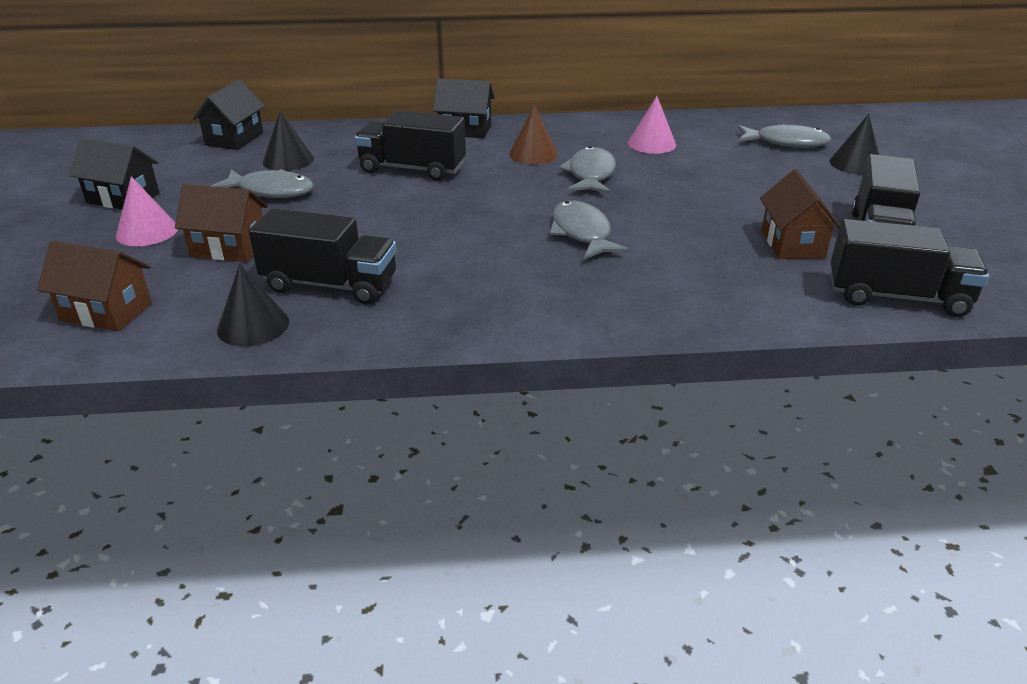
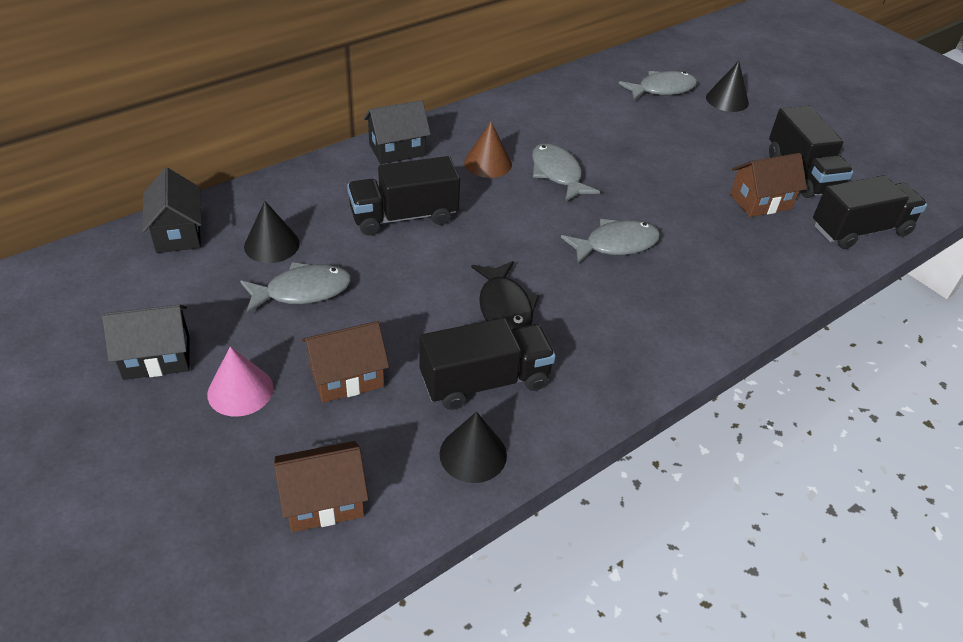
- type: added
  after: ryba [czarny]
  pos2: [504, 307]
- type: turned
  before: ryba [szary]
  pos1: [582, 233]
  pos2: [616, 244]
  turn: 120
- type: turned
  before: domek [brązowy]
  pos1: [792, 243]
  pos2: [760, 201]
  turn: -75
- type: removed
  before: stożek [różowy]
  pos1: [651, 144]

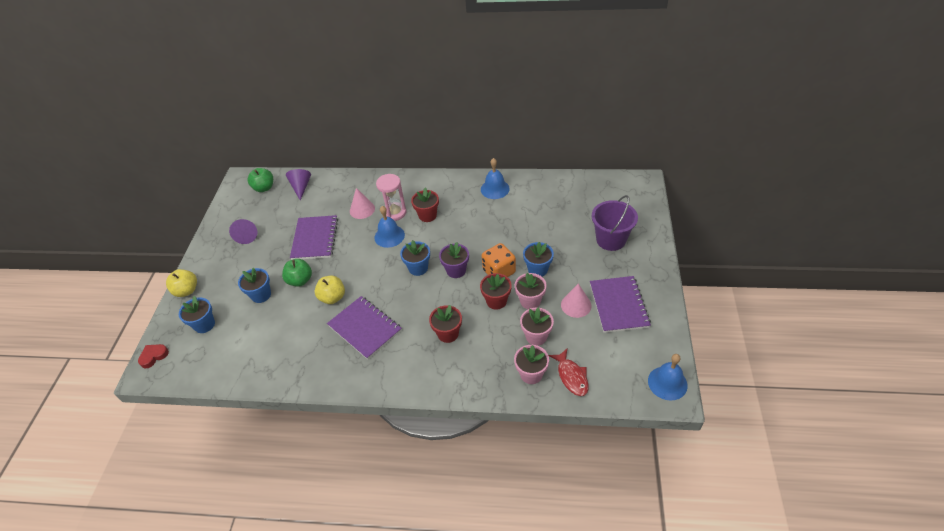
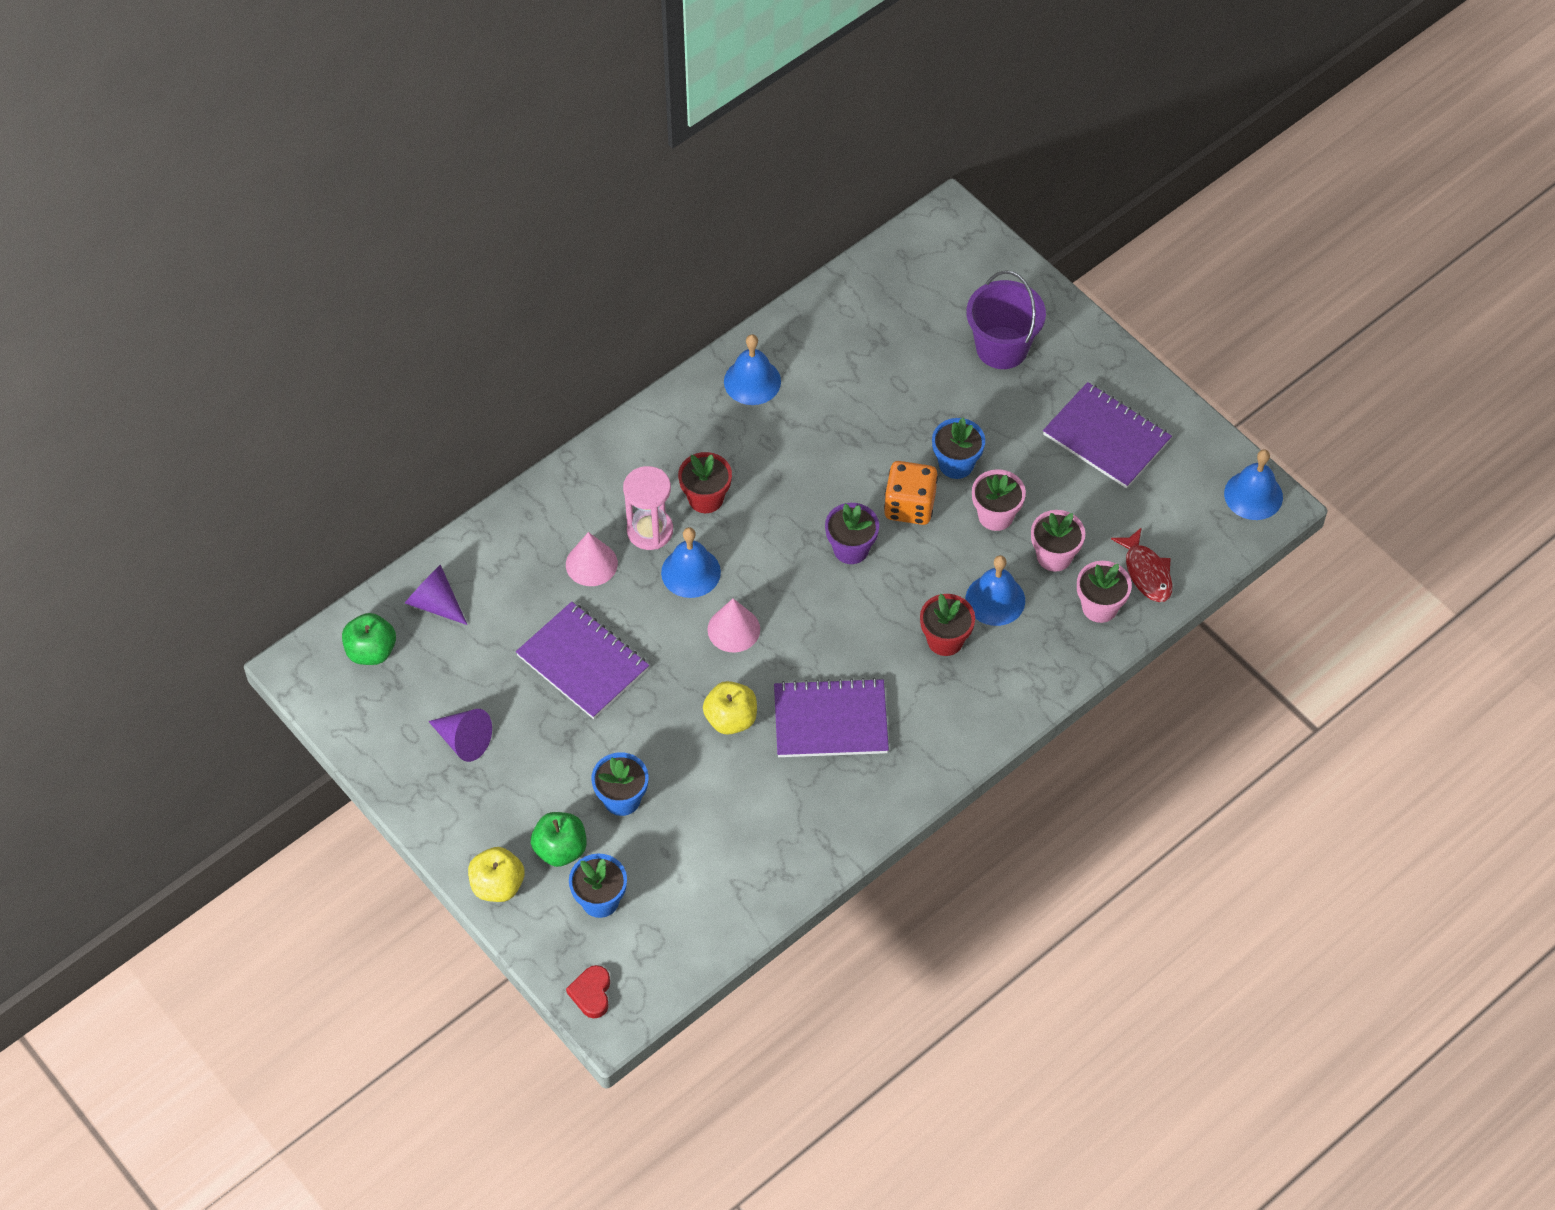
- type: moved
  before: jabłko [zielony]
  pos1: [300, 280]
  pos2: [560, 849]
- type: moved
  before: stożek [różowy]
  pos1: [576, 305]
  pos2: [733, 629]
- type: added
  after: dzwonek [niebieski]
  pos2: [995, 600]
- type: turned
  before: ryba [czerwony]
  pos1: [571, 376]
  pos2: [1146, 572]
  turn: 45
- type: removed
  before: doniczka [niebieski]
  pos1: [418, 268]
- type: removed
  before: doniczka [czerwony]
  pos1: [496, 301]

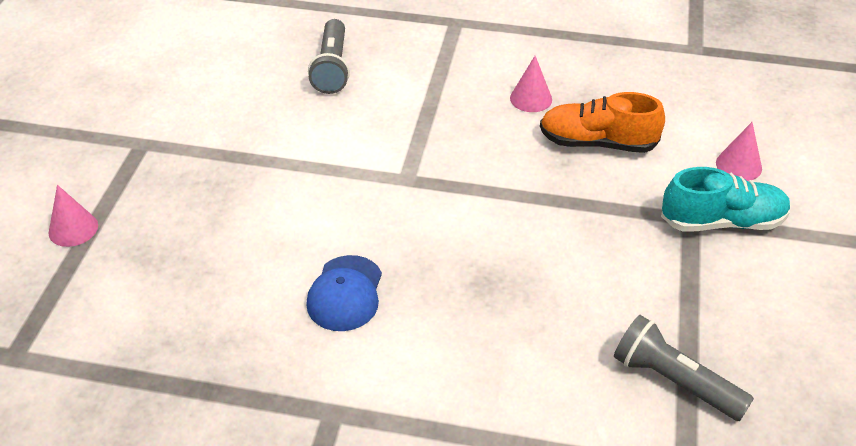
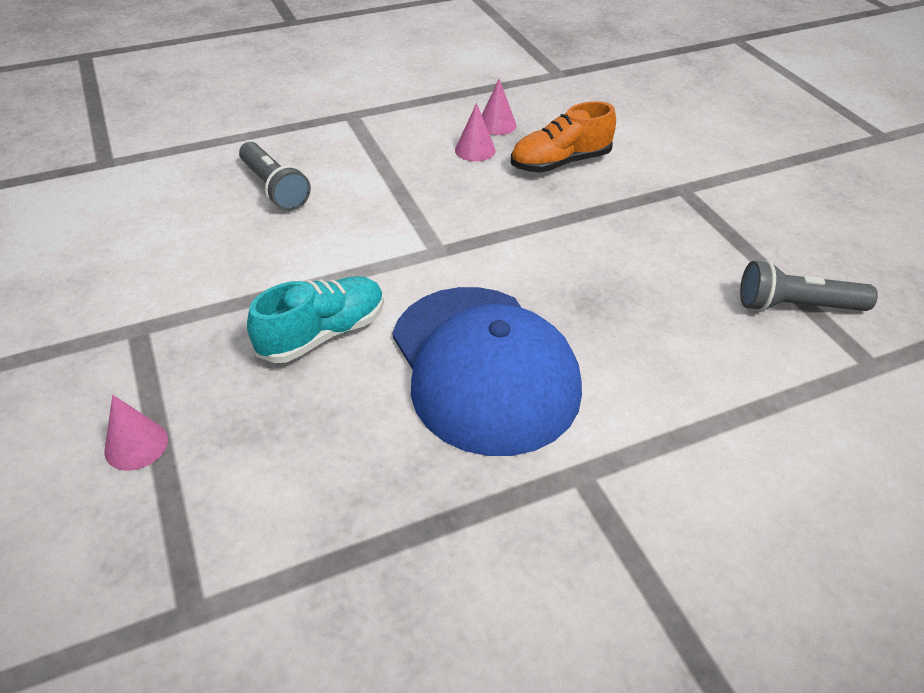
- type: moved
  before: but [turkusowy]
  pos1: [722, 222]
  pos2: [323, 334]
- type: resized
  before: czapka [niebieski]
  pos1: [345, 293]
  pos2: [484, 367]
  scale: 2.16
- type: moved
  before: stożek [różowy]
  pos1: [738, 165]
  pos2: [496, 125]

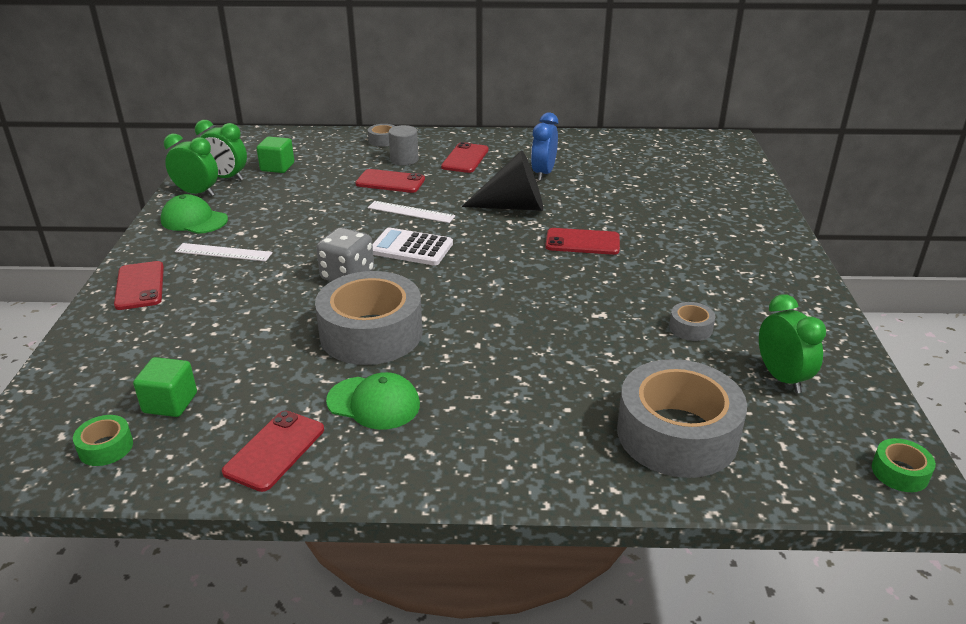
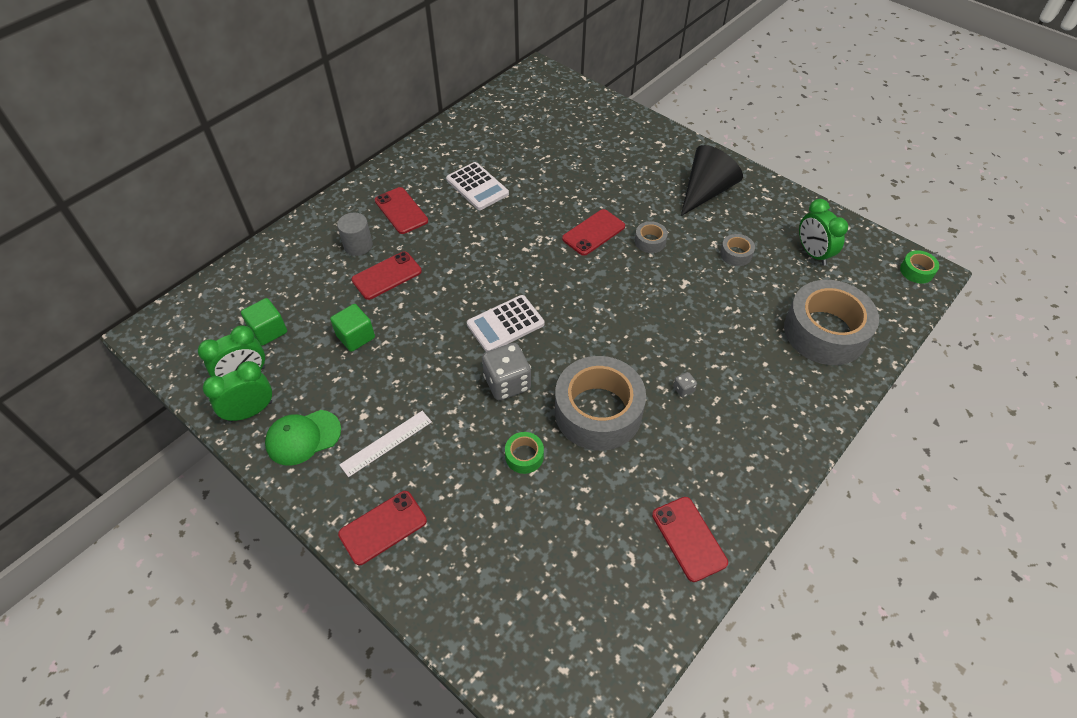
- type: moved
  before: sześcian [zielony]
  pos1: [170, 403]
  pos2: [355, 337]
- type: turned
  before: telefon [czerwony]
  pos1: [140, 286]
  pos2: [383, 527]
  turn: -60
- type: replaced
  before: budzik [niebieski]
  after: kalkulator [biały]
  pos1: [543, 173]
  pos2: [477, 187]
- type: moved
  before: taśma klejąca [zielony]
  pos1: [106, 447]
  pos2: [524, 456]
- type: moved
  before: taśma klejąca [szary]
  pos1: [383, 140]
  pos2: [650, 241]
- type: added
  after: kostka do gry [szary]
  pos2: [683, 389]
- type: moved
  before: stożek [czarny]
  pos1: [513, 206]
  pos2: [705, 191]
- type: turned
  before: budzik [zielony]
  pos1: [782, 378]
  pos2: [813, 253]
  turn: -135
- type: removed
  before: czapka [zielony]
  pos1: [374, 403]
- type: removed
  before: linijka [biały]
  pos1: [411, 212]

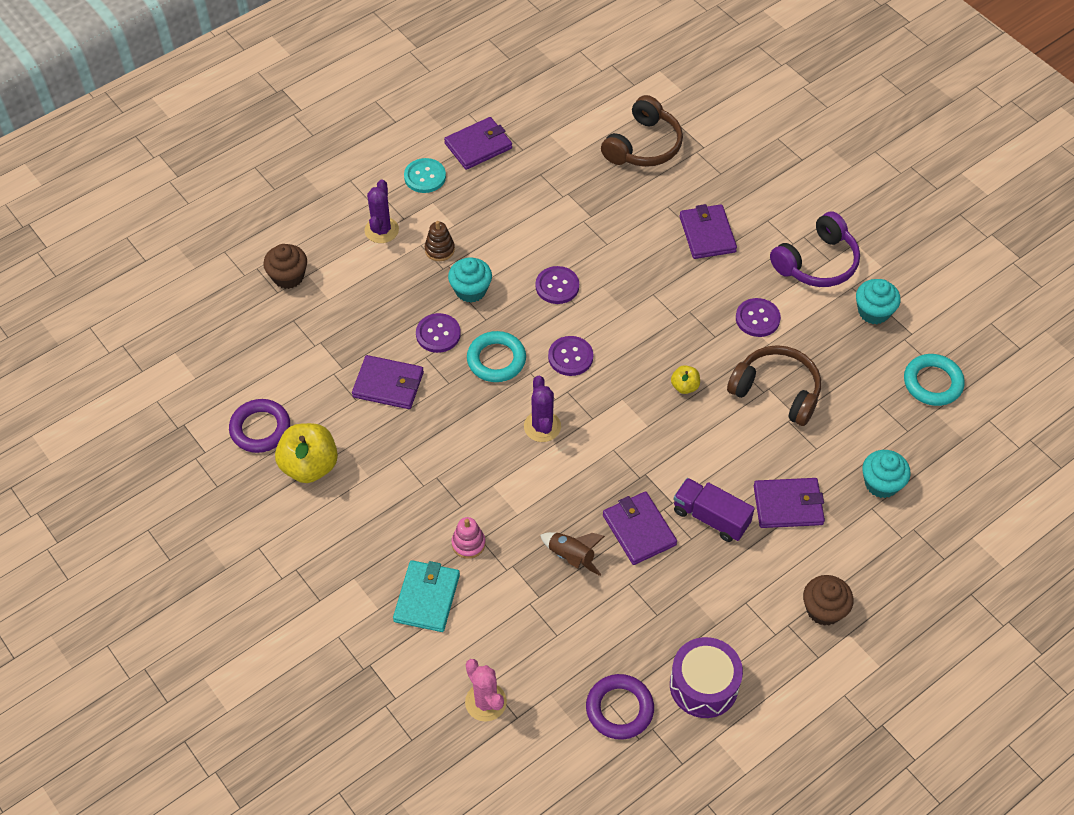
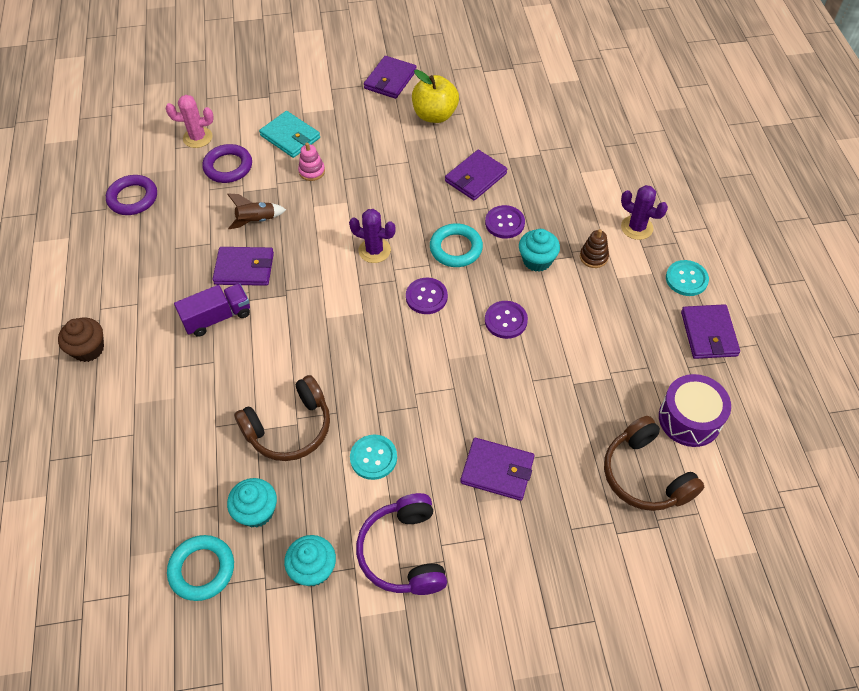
- type: moved
  before: pierścień [fioletowy]
  pos1: [260, 429]
  pos2: [228, 167]
- type: moved
  before: muffinka [turkusowy]
  pos1: [881, 483]
  pos2: [256, 511]
- type: recoloured
  before: guzik [fioletowy]
  after: guzik [turkusowy]
  pos1: [757, 318]
  pos2: [373, 458]
- type: moved
  before: portfel [fioletowy]
  pos1: [788, 505]
  pos2: [390, 80]
- type: moved
  before: bęben [fioletowy]
  pos1: [704, 685]
  pos2: [689, 419]
- type: removed
  before: muffinka [brązowy]
  pos1: [288, 277]
- type: removed
  before: jabłko [żółty]
  pos1: [684, 386]

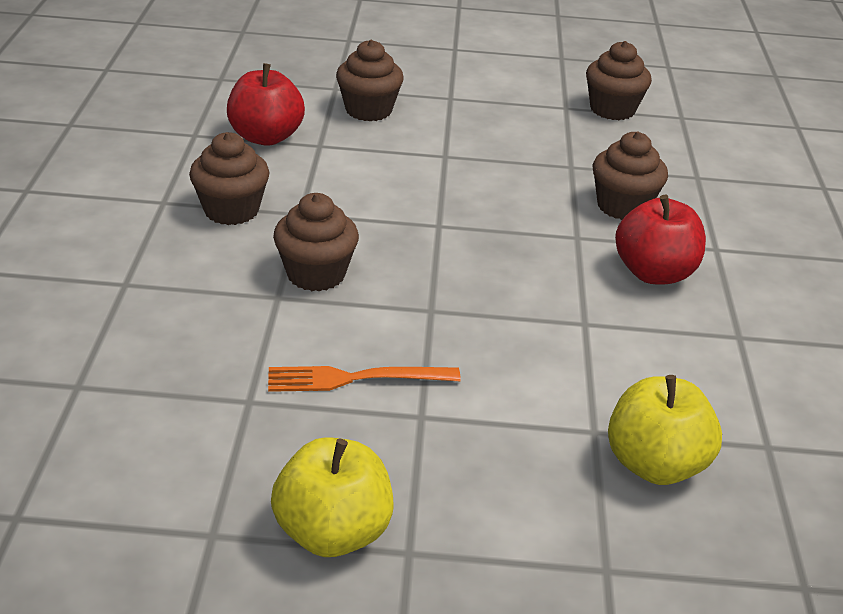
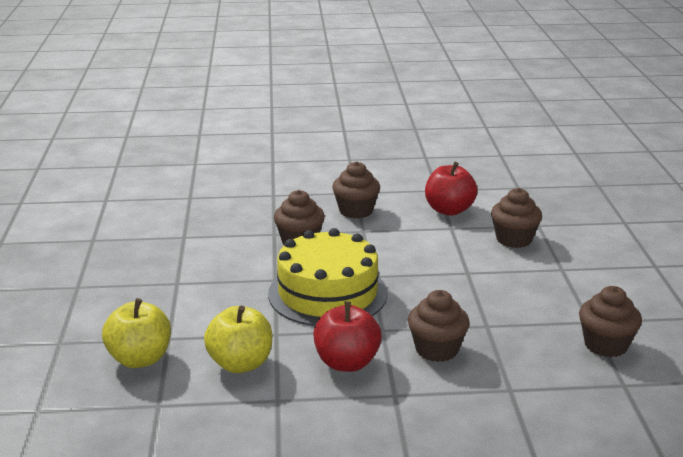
- type: moved
  before: jabłko [żółty]
  pos1: [333, 532]
  pos2: [240, 364]
- type: added
  after: tort [żółty]
  pos2: [327, 293]
- type: removed
  before: widelec [pomarańczowy]
  pos1: [355, 378]

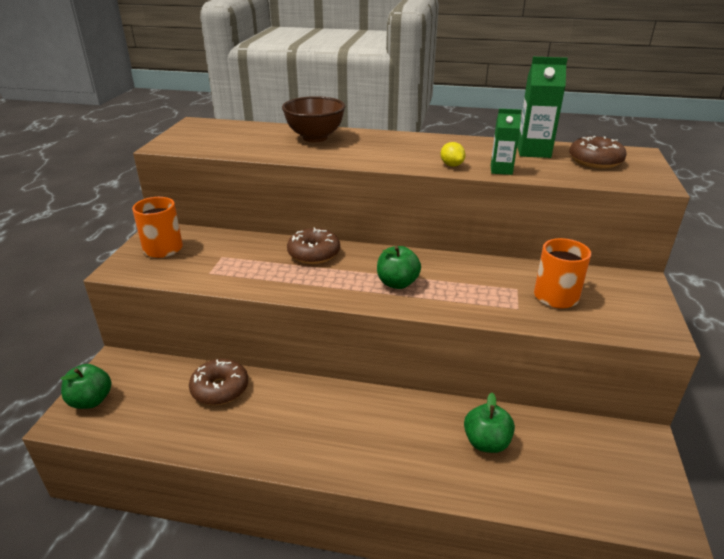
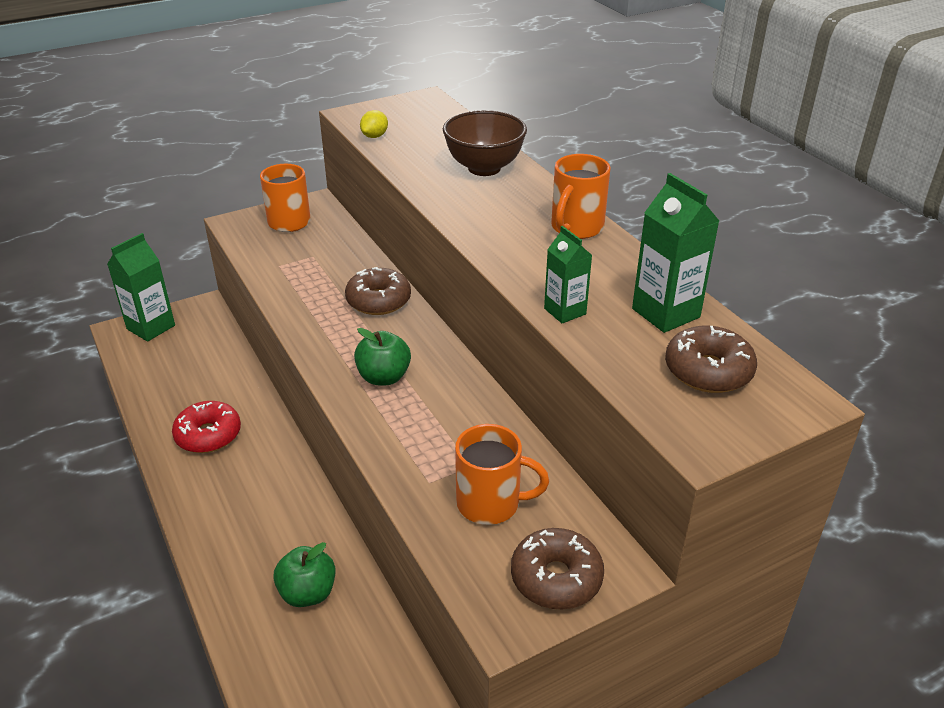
- type: replaced
  before: jabłko [zielony]
  after: karton mleka [zielony]
  pos1: [91, 401]
  pos2: [151, 327]
- type: added
  after: donut [czerwony]
  pos2: [208, 435]
- type: moved
  before: cytryna [żółty]
  pos1: [451, 165]
  pos2: [374, 136]
- type: moved
  before: donut [brązowy]
  pos1: [220, 389]
  pos2: [556, 578]
- type: added
  after: kubek [pomarańczowy]
  pos2: [576, 228]

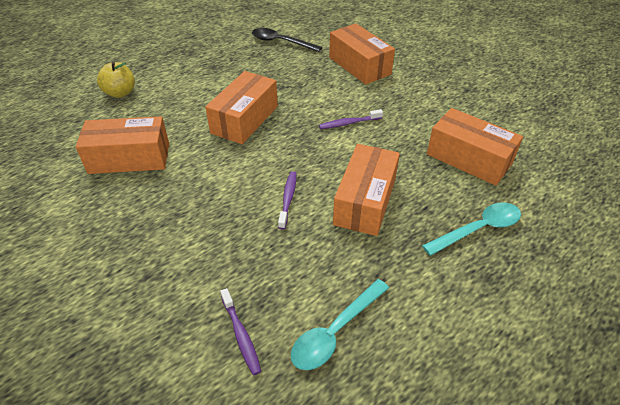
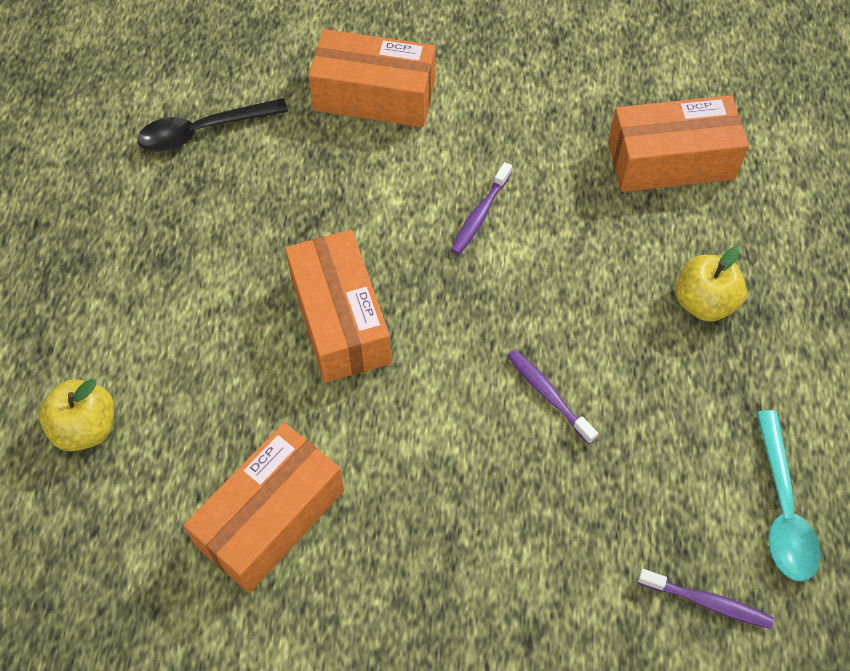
- type: added
  after: jabłko [żółty]
  pos2: [704, 302]
- type: removed
  before: pudełko [pomarańczowy]
  pos1: [365, 201]
- type: removed
  before: łyżka [turkusowy]
  pos1: [478, 229]

